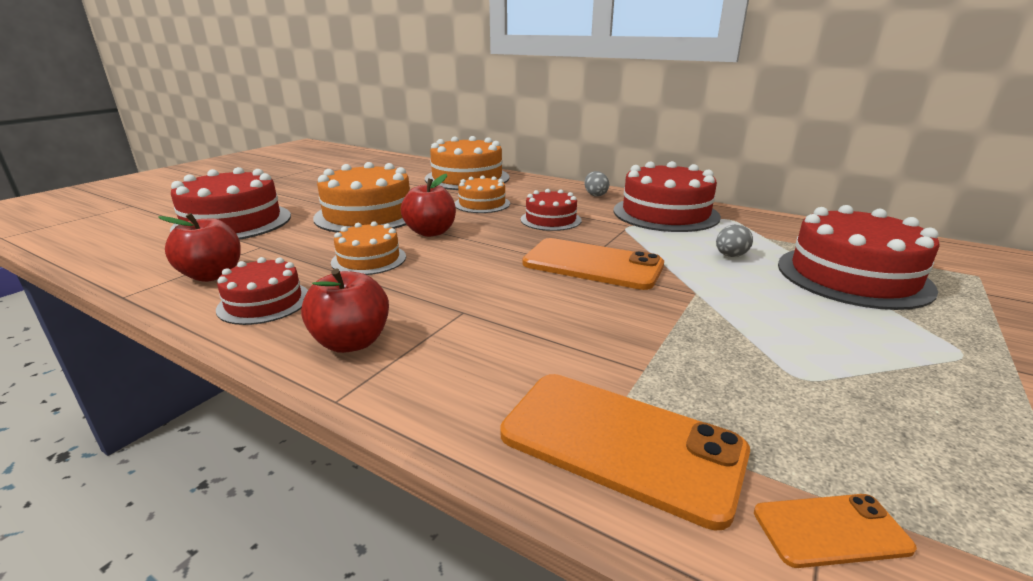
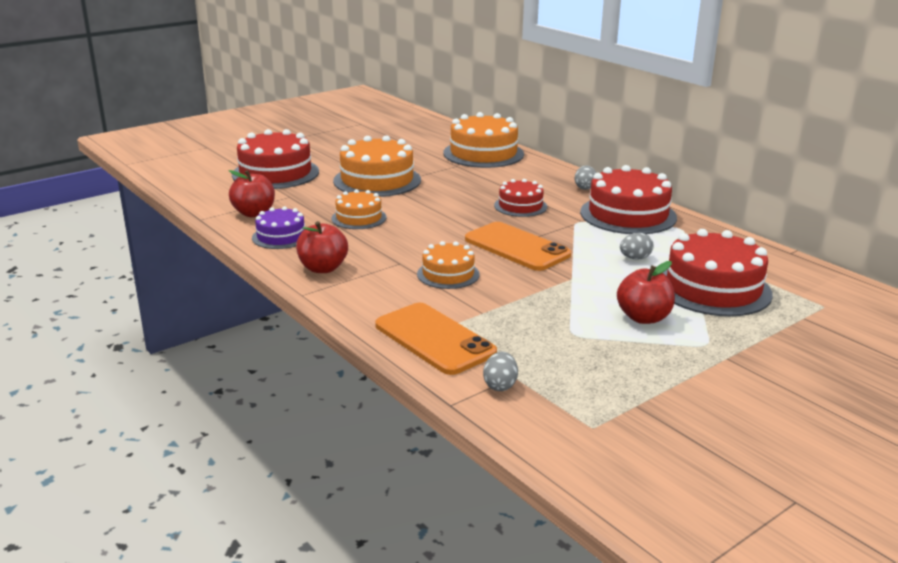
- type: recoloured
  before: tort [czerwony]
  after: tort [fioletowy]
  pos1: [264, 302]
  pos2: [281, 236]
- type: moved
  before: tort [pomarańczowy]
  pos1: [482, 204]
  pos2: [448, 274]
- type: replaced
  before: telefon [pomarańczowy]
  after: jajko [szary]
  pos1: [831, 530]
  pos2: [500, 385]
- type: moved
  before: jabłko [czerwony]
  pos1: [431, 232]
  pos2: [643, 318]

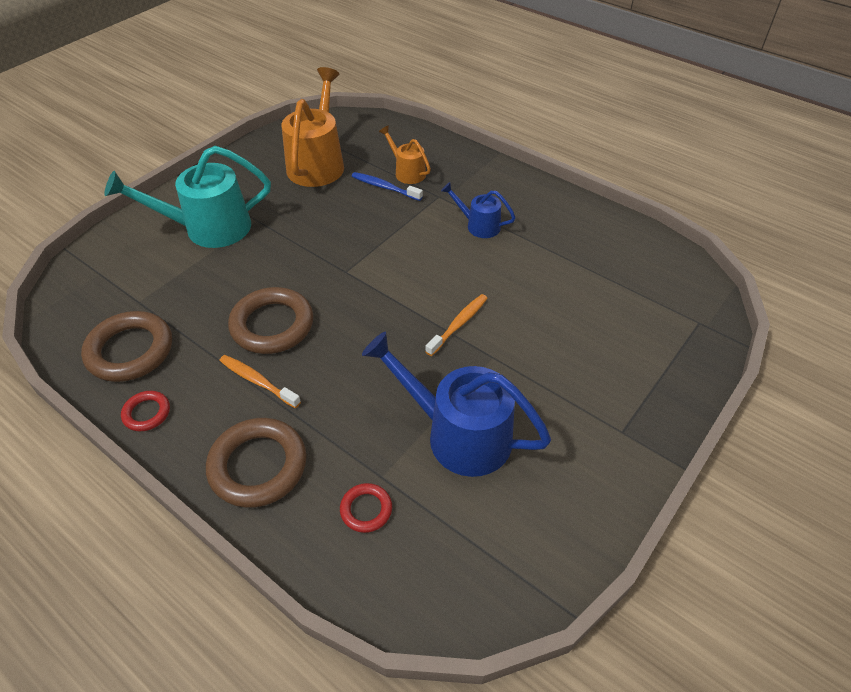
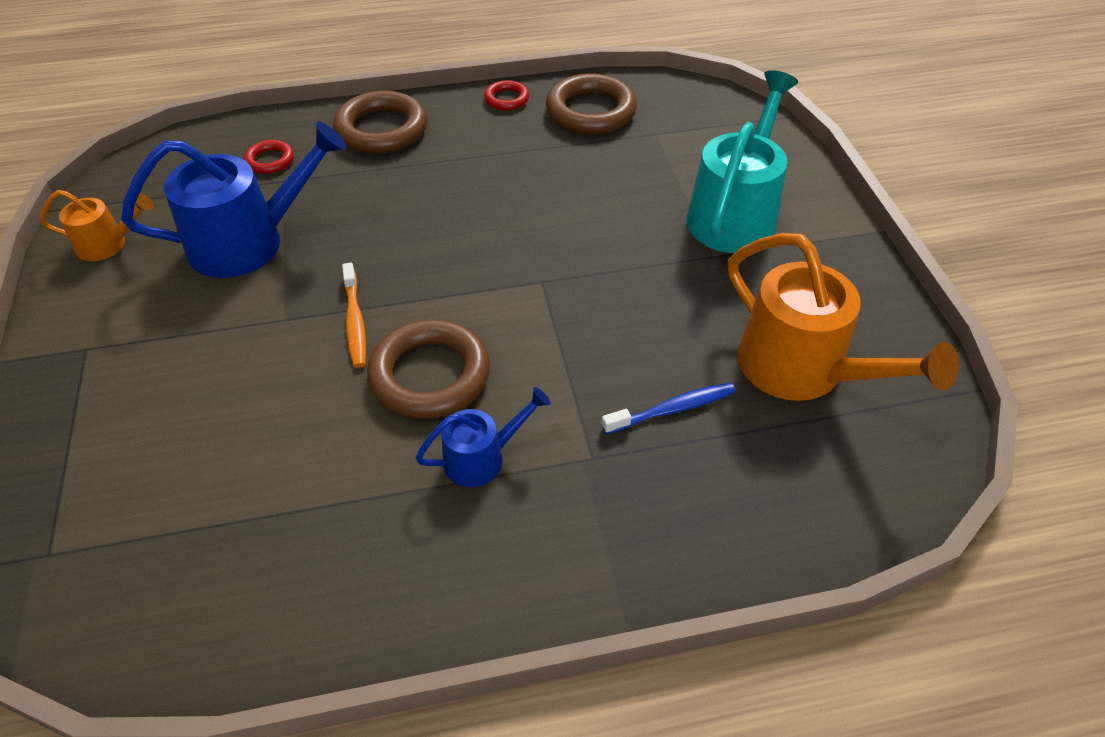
- type: moved
  before: konewka [pomarańczowy]
  pos1: [407, 172]
  pos2: [108, 244]
- type: moved
  before: pierścień [brązowy]
  pos1: [272, 325]
  pos2: [430, 375]
- type: removed
  before: szczoteczka do zębów [pomarańczowy]
  pos1: [257, 381]

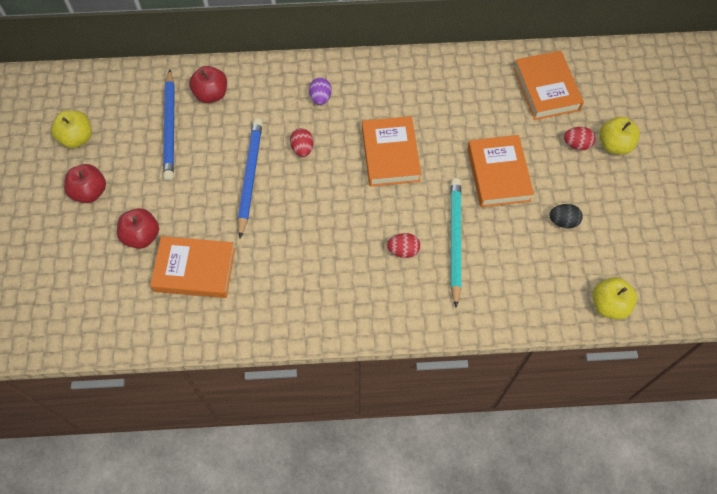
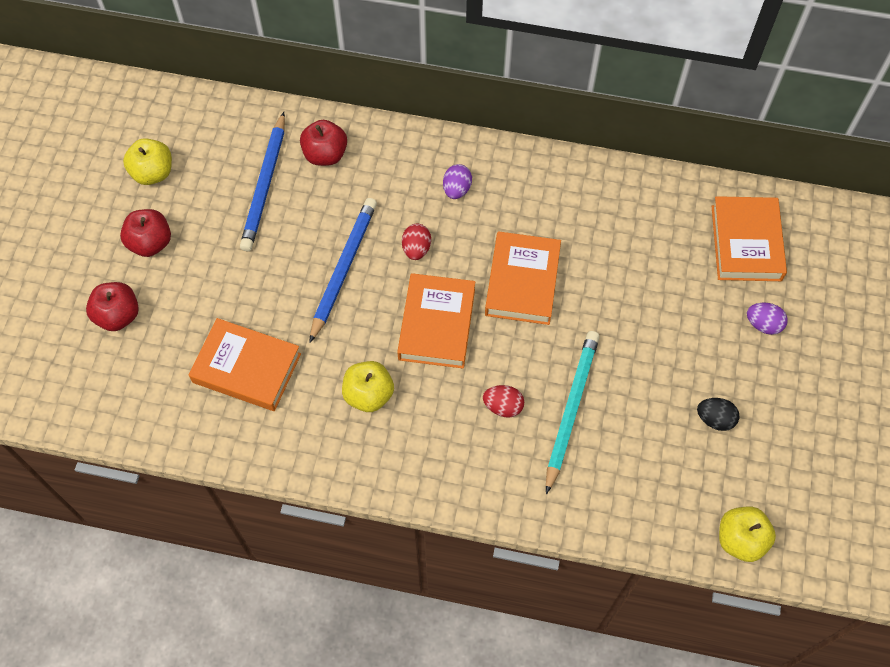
- type: moved
  before: jabłko [czerwony]
  pos1: [142, 236]
  pos2: [118, 315]
- type: moved
  before: jabłko [żółty]
  pos1: [614, 145]
  pos2: [368, 394]
- type: moved
  before: książka [pomarańczowy]
  pos1: [498, 174]
  pos2: [437, 324]
- type: recoloured
  before: jajko [czerwony]
  after: jajko [fioletowy]
  pos1: [576, 144]
  pos2: [763, 324]

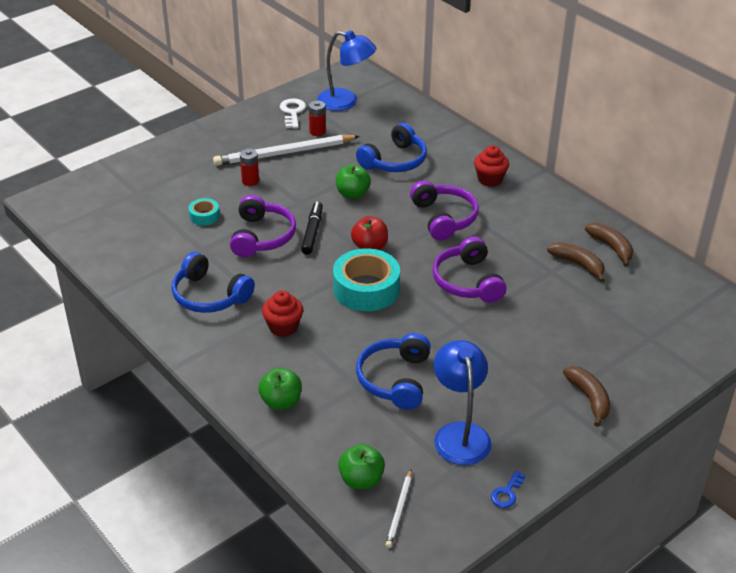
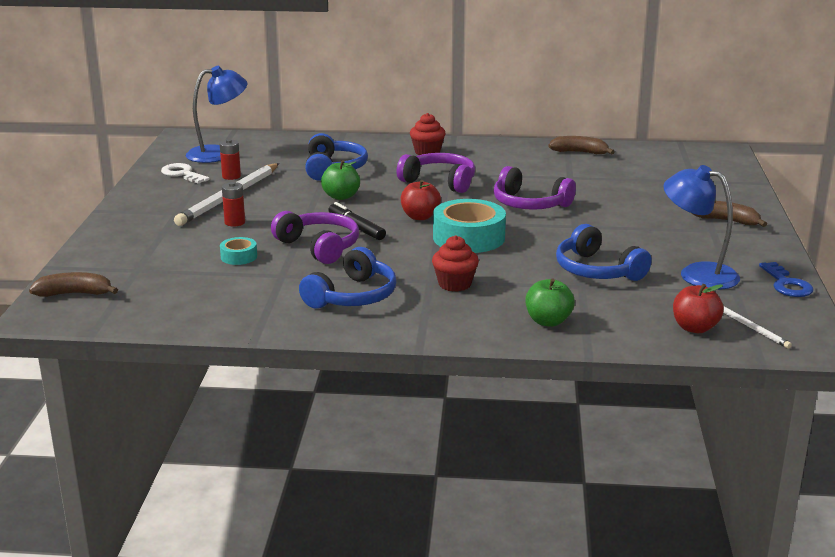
- type: moved
  before: banan [brązowy]
  pos1: [578, 264]
  pos2: [75, 294]
- type: turned
  before: słuchawki [niebieski]
  pos1: [209, 295]
  pos2: [352, 296]
  turn: -45
- type: recoloured
  before: jabłko [zielony]
  after: jabłko [czerwony]
  pos1: [361, 480]
  pos2: [695, 328]
- type: resized
  before: klucz [niebieski]
  pos1: [507, 493]
  pos2: [786, 284]
  scale: 1.52

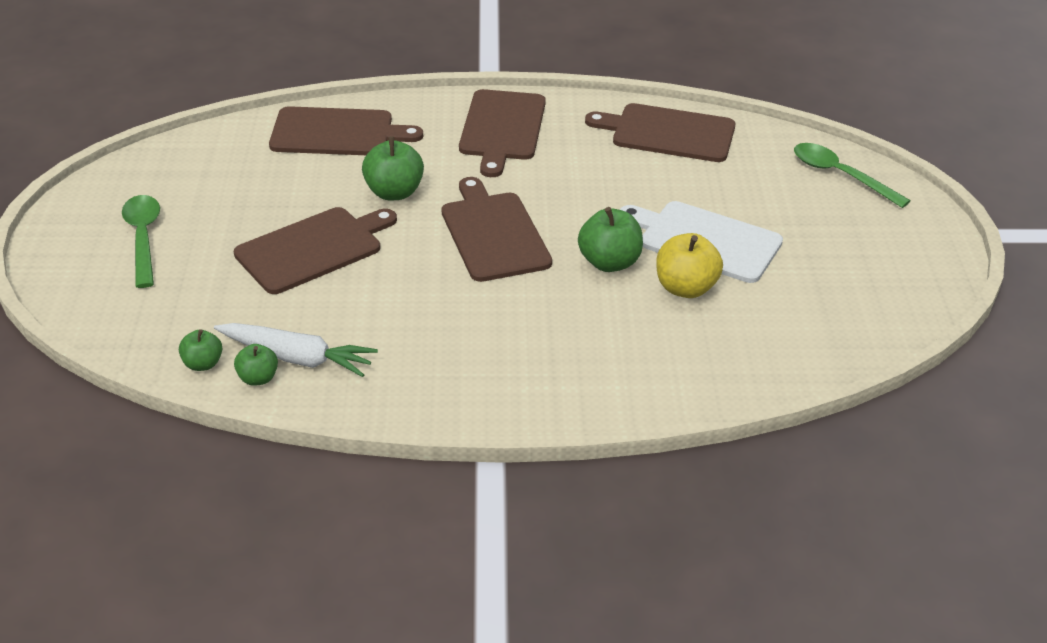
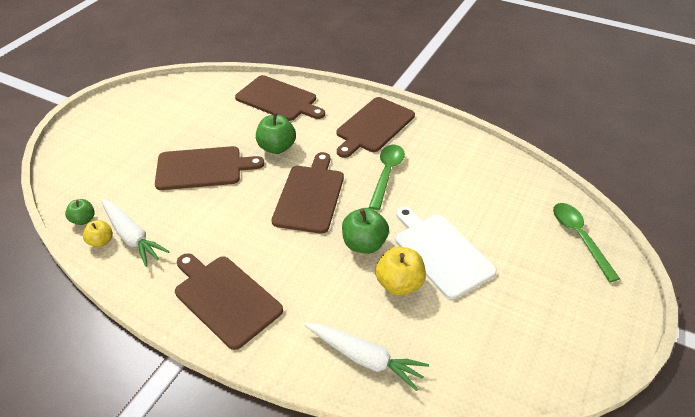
- type: recoloured
  before: jabłko [zielony]
  after: jabłko [żółty]
  pos1: [258, 378]
  pos2: [101, 241]
- type: moved
  before: deska do krojenia [brązowy]
  pos1: [668, 133]
  pos2: [225, 298]
- type: added
  after: marchewka [biały]
  pos2: [365, 358]
- type: moved
  before: łyżka [zielony]
  pos1: [143, 238]
  pos2: [387, 174]

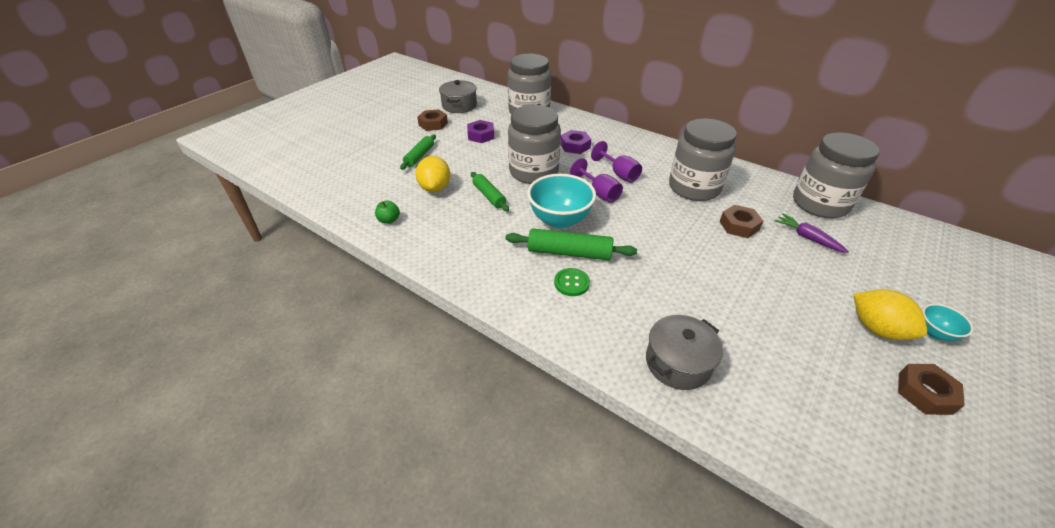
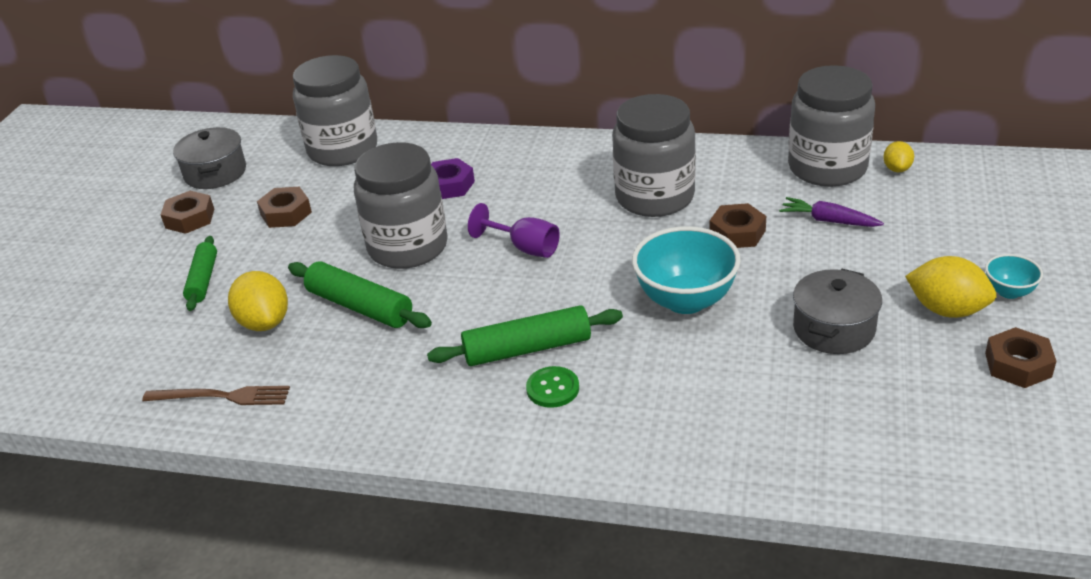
- type: replaced
  before: jabłko [zielony]
  after: widelec [brązowy]
  pos1: [389, 220]
  pos2: [222, 396]
- type: recoloured
  before: nakrętka [fioletowy]
  after: nakrętka [brązowy]
  pos1: [481, 135]
  pos2: [286, 213]
- type: resized
  before: wałek do ciasta [zielony]
  pos1: [489, 196]
  pos2: [360, 306]
  scale: 1.5
- type: moved
  before: miska [turkusowy]
  pos1: [560, 220]
  pos2: [685, 300]
- type: moved
  before: garnek [szary]
  pos1: [678, 363]
  pos2: [833, 328]
- type: added
  after: cytryna [żółty]
  pos2: [897, 169]
- type: removed
  before: kielich [fioletowy]
  pos1: [619, 174]

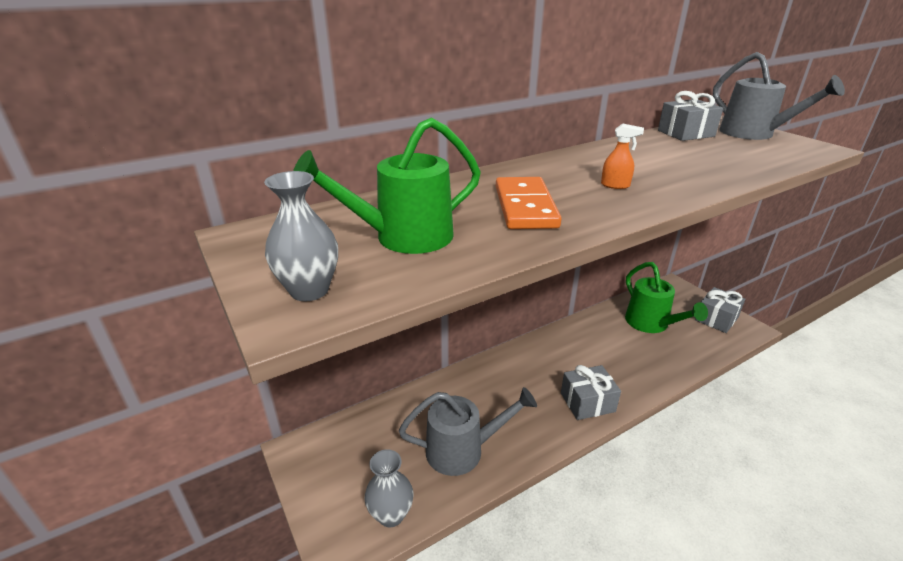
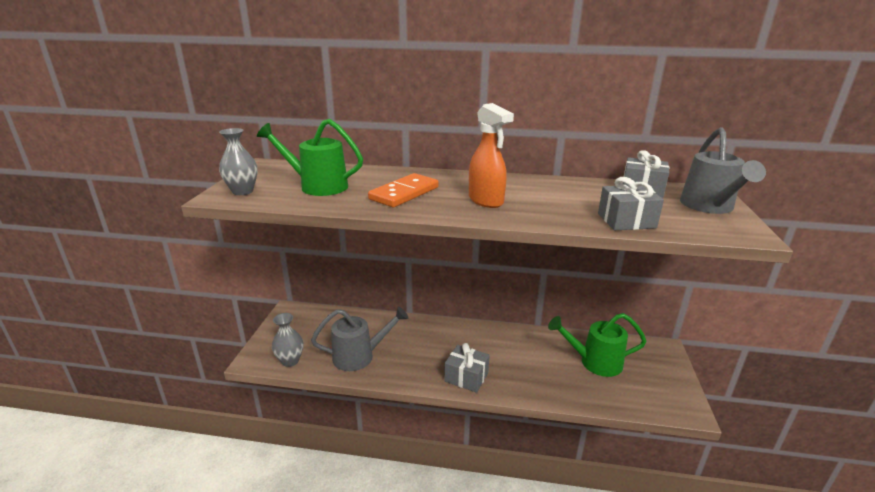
- type: turned
  before: konewka [szary]
  pos1: [463, 450]
  pos2: [360, 356]
  turn: -45
- type: resized
  before: spryskiwacz [pomarańczowy]
  pos1: [615, 185]
  pos2: [486, 201]
  scale: 2.0
- type: turned
  before: konewka [zielony]
  pos1: [651, 324]
  pos2: [594, 362]
  turn: 75
- type: moved
  before: prezent [szary]
  pos1: [716, 319]
  pos2: [626, 221]

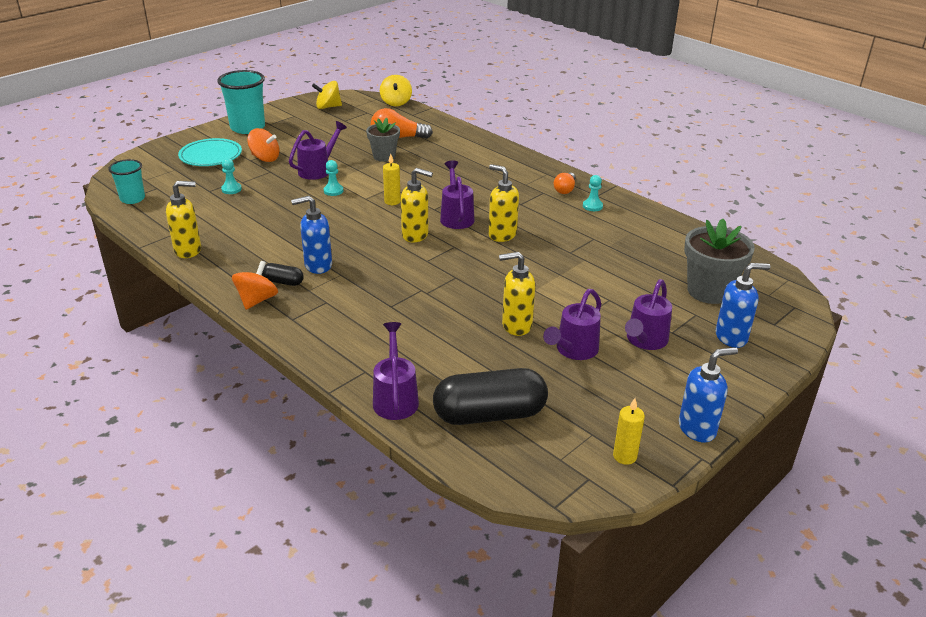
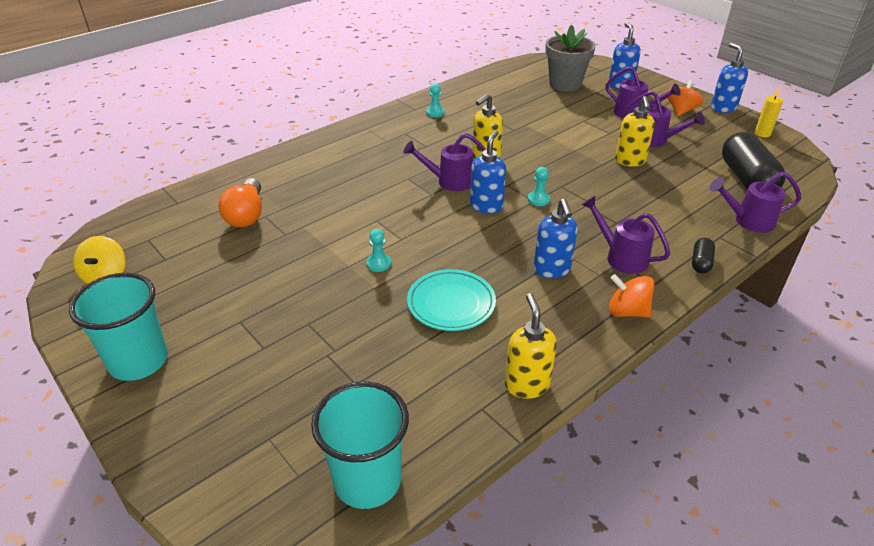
- type: resized
  before: szklanka [turkusowy]
  pos1: [132, 199]
  pos2: [367, 480]
  scale: 1.65
- type: moved
  before: talerz [turkusowy]
  pos1: [211, 156]
  pos2: [451, 303]
- type: recoloured
  before: dozownik mydła [żółty]
  after: dozownik mydła [niebieski]
  pos1: [415, 235]
  pos2: [486, 206]
- type: moved
  before: pionek [turkusowy]
  pos1: [231, 189]
  pos2: [538, 200]
- type: moved
  before: konewka [fioletowy]
  pos1: [317, 170]
  pos2: [621, 257]
- type: moved
  before: bączek [pomarańczowy]
  pos1: [265, 158]
  pos2: [681, 111]
- type: moved
  before: kapsułka [czarny]
  pos1: [283, 282]
  pos2: [700, 262]
- type: removed
  before: doniczka [szary]
  pos1: [384, 156]
- type: removed
  before: bączek [żółty]
  pos1: [396, 102]
- type: removed
  before: świeca [żółty]
  pos1: [392, 201]
- type: removed
  before: żarówka [pomarańczowy]
  pos1: [565, 189]

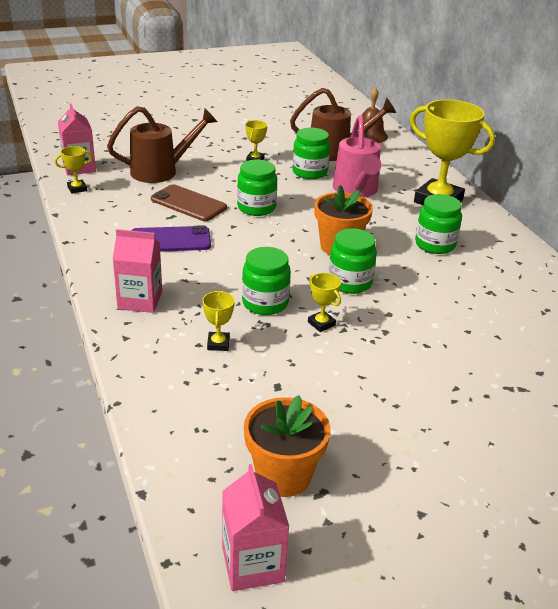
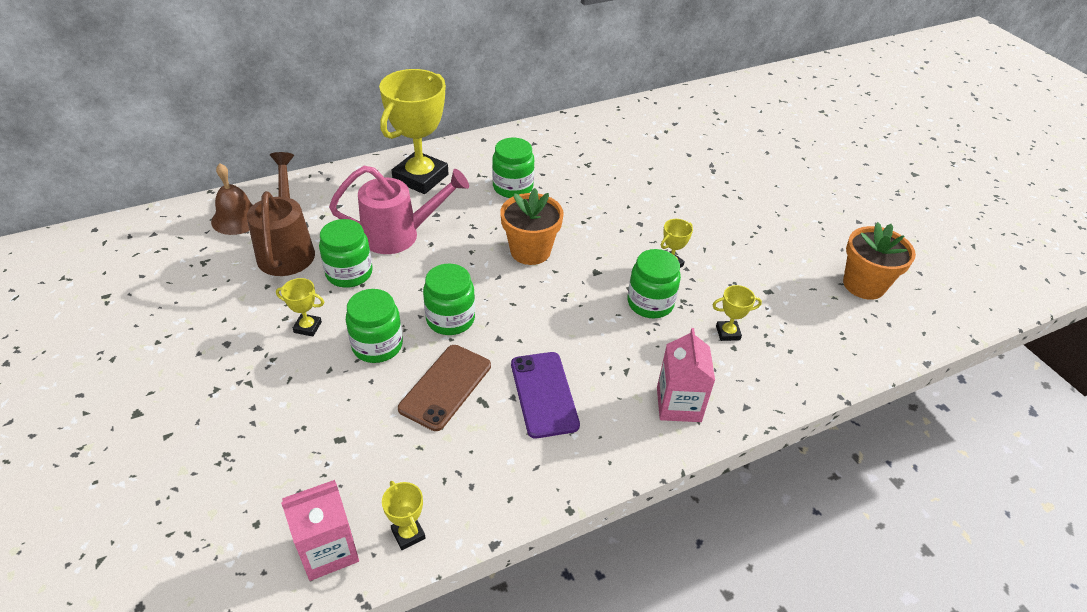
- type: moved
  before: słoik [zielony]
  pos1: [350, 282]
  pos2: [377, 345]
- type: removed
  before: konewka [brązowy]
  pos1: [161, 171]
- type: removed
  before: karton mleka [różowy]
  pos1: [252, 564]

